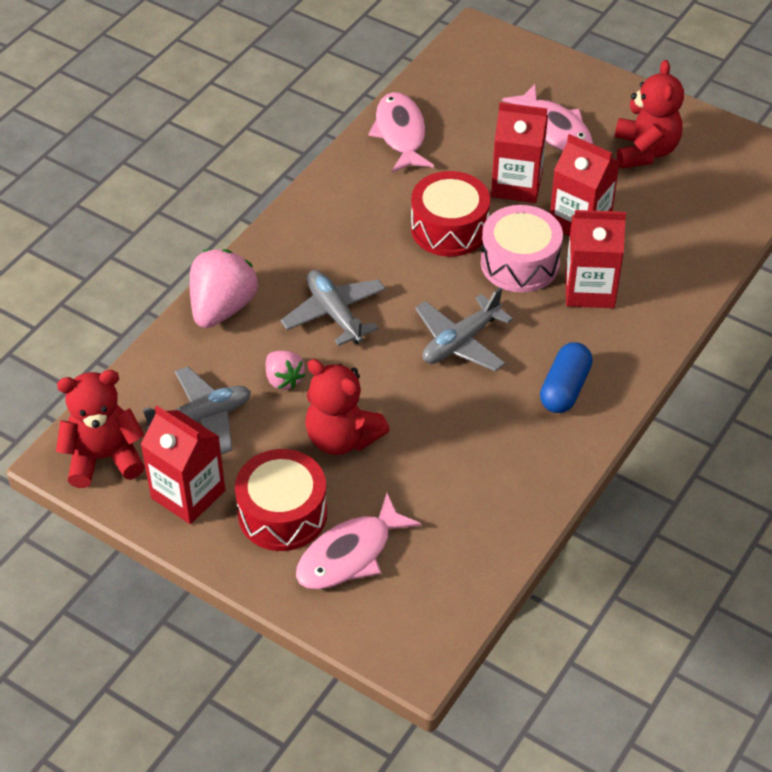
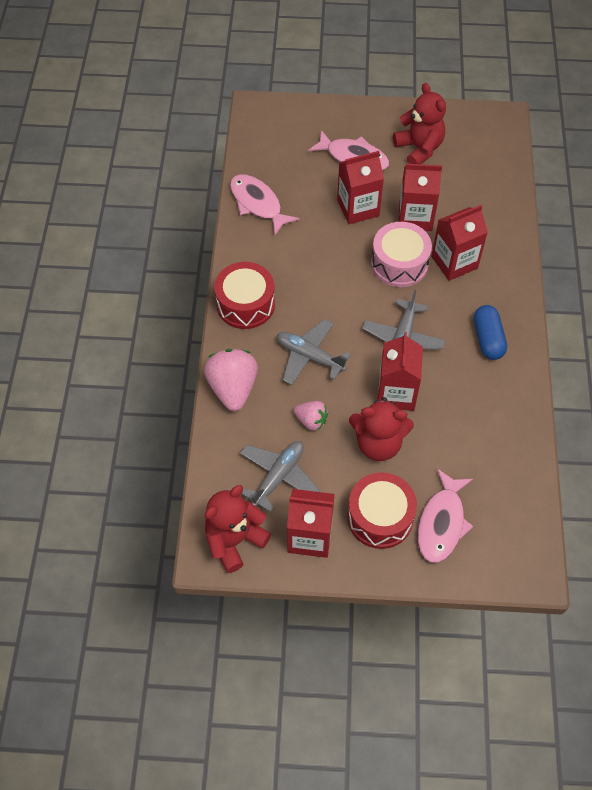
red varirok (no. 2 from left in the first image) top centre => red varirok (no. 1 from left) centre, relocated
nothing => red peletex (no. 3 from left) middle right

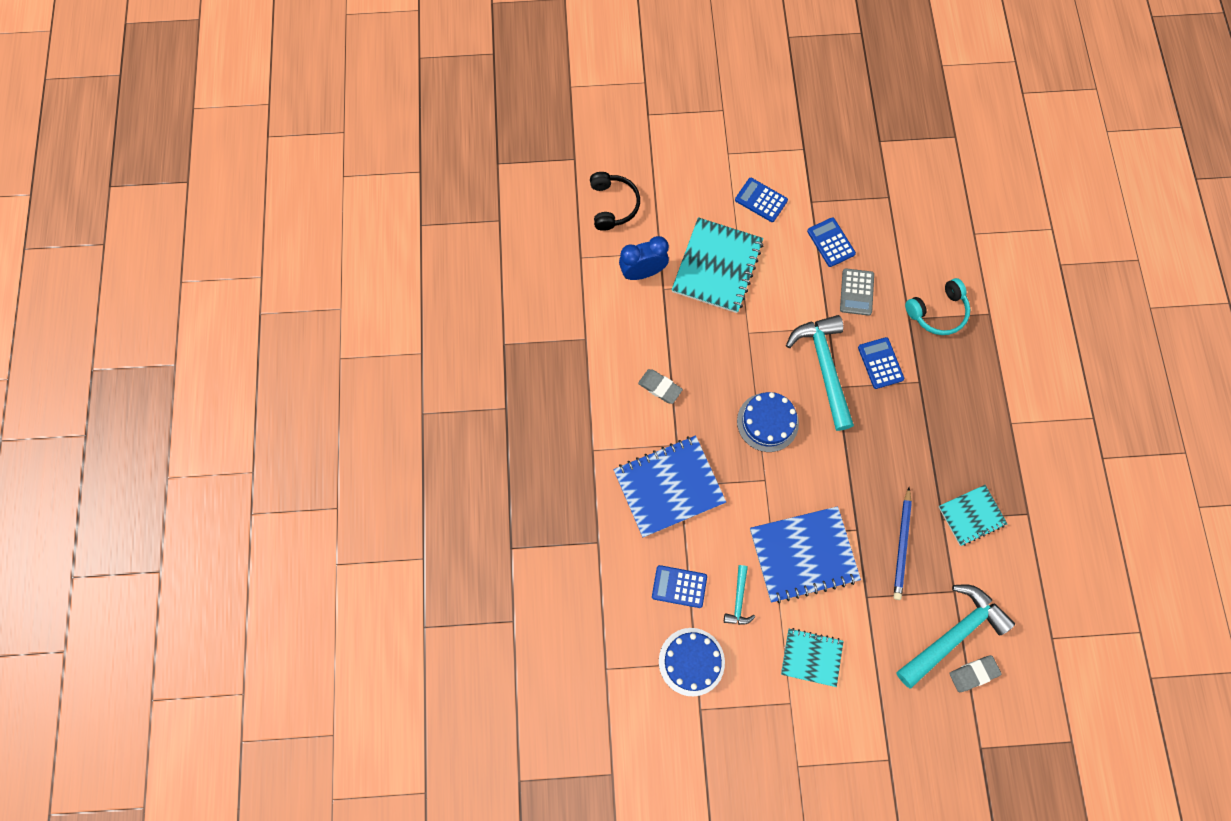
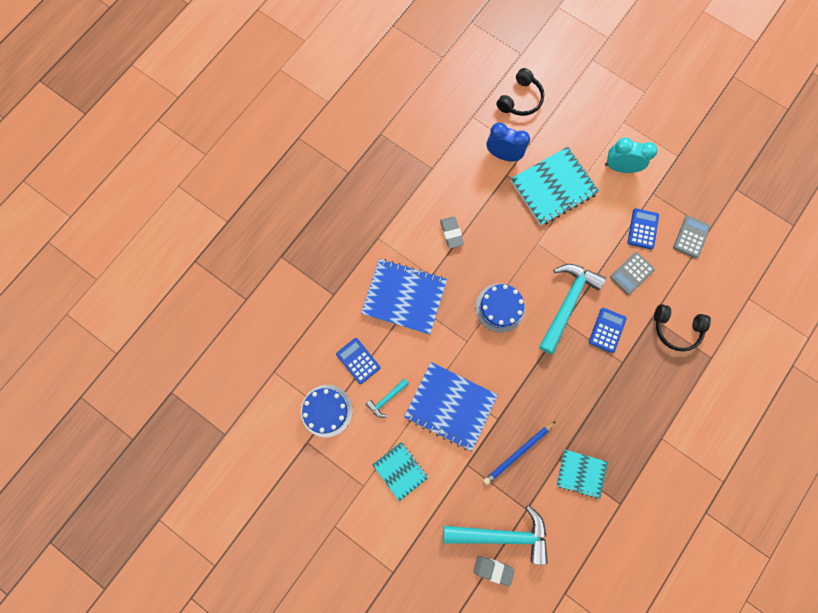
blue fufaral (no. 2 from left) top centre => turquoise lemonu top right
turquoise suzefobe middle right => black suzefobe (no. 2 from left) middle right
nothing => grey fufaral (no. 2 from left) middle right

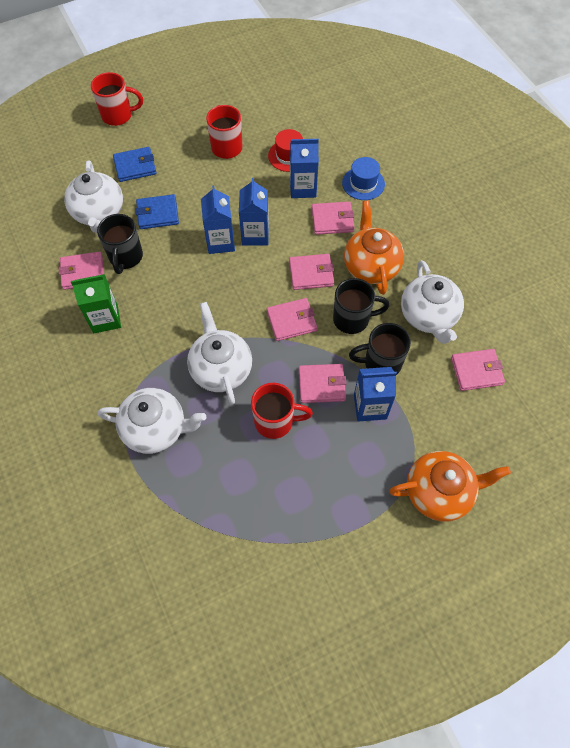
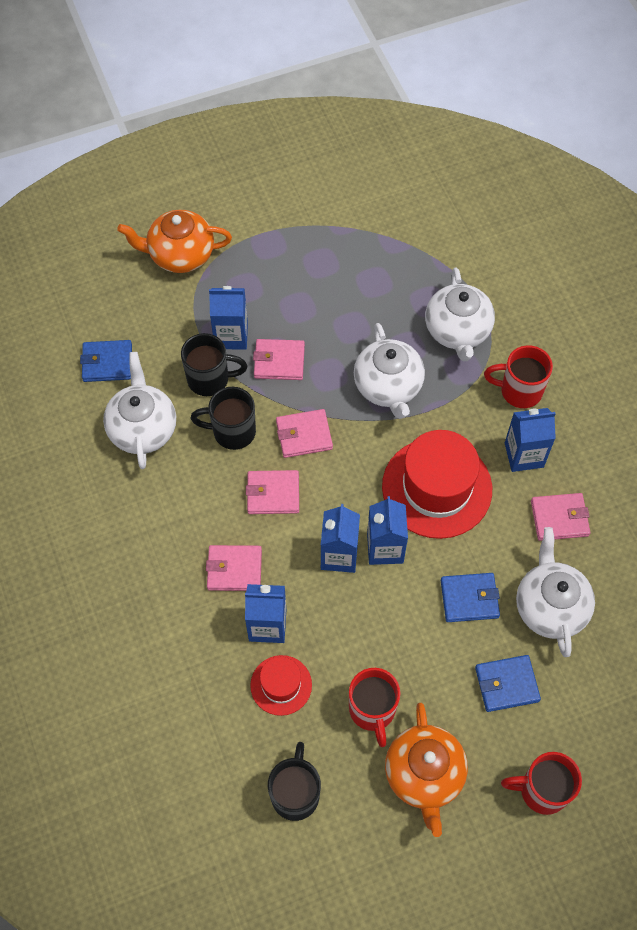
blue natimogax top centre => nothing
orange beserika (no. 1 from left in the first image) top centre => orange beserika (no. 2 from left) bottom right, relocated
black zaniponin (no. 1 from left in the first image) top left => black zaniponin (no. 3 from left) bottom centre, relocated
green peletex middle left => blue peletex (no. 5 from left) middle right
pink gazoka (no. 6 from left) middle right => blue gazoka (no. 1 from left) middle left
red zaniponin (no. 3 from left in the first image) centre => red zaniponin (no. 2 from left) middle right, relocated
white beserika (no. 2 from left in the first image) middle left => white beserika (no. 3 from left) middle right, 105 degrees counterclockwise
nothing => red natimogax (no. 2 from left) middle right

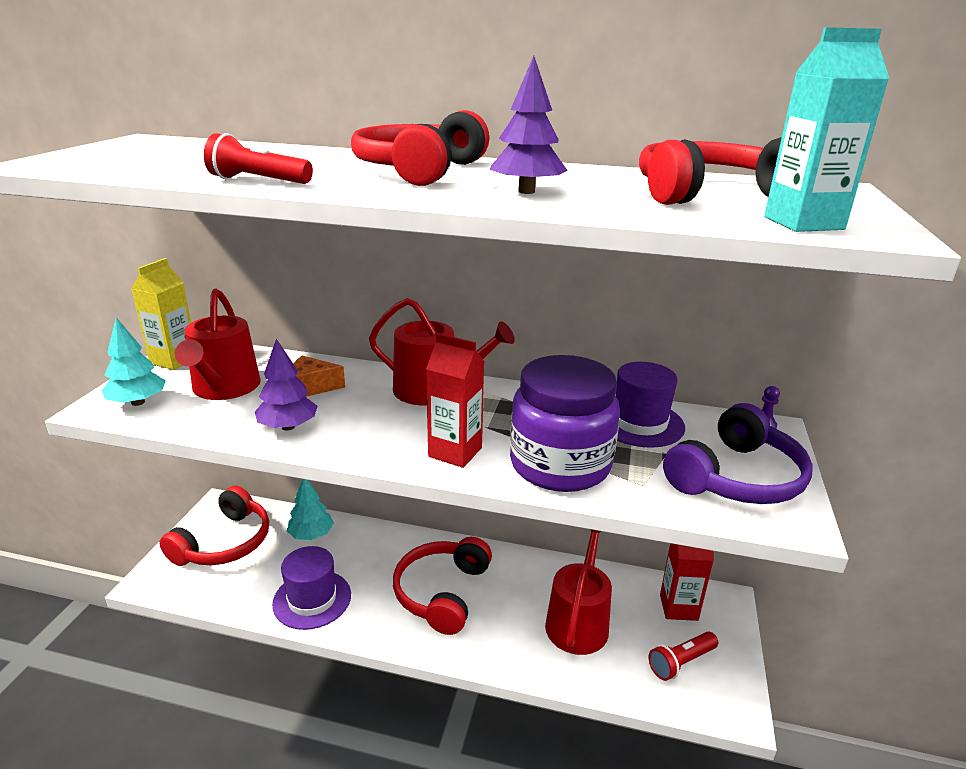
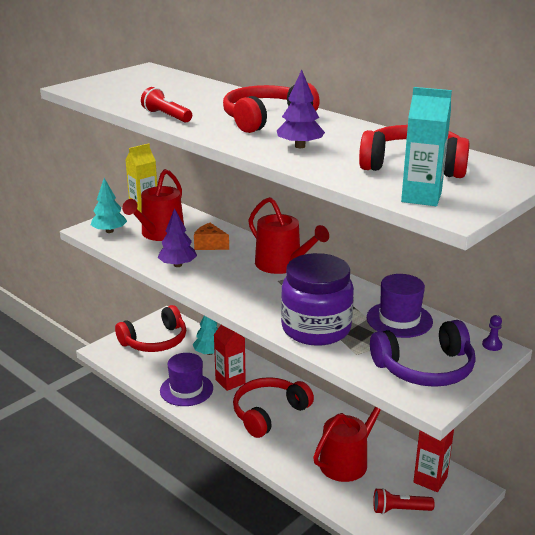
red peletex (no. 1 from left) centre => red peletex (no. 1 from left) bottom centre, relocated

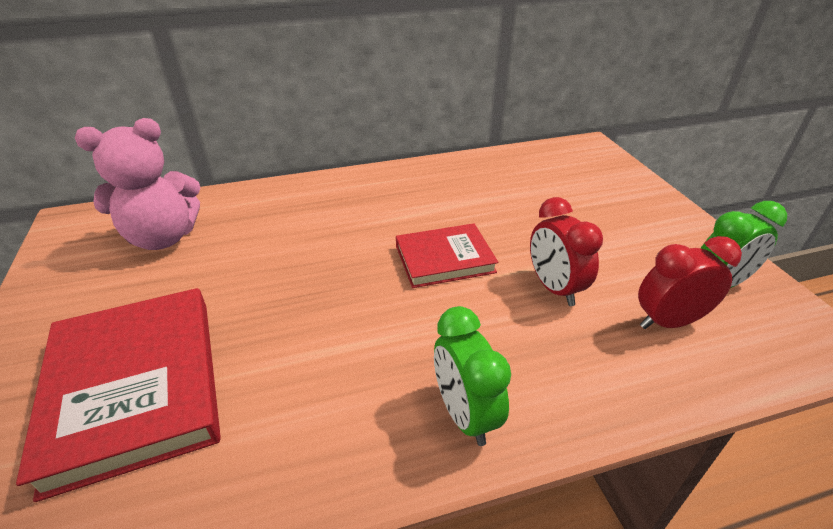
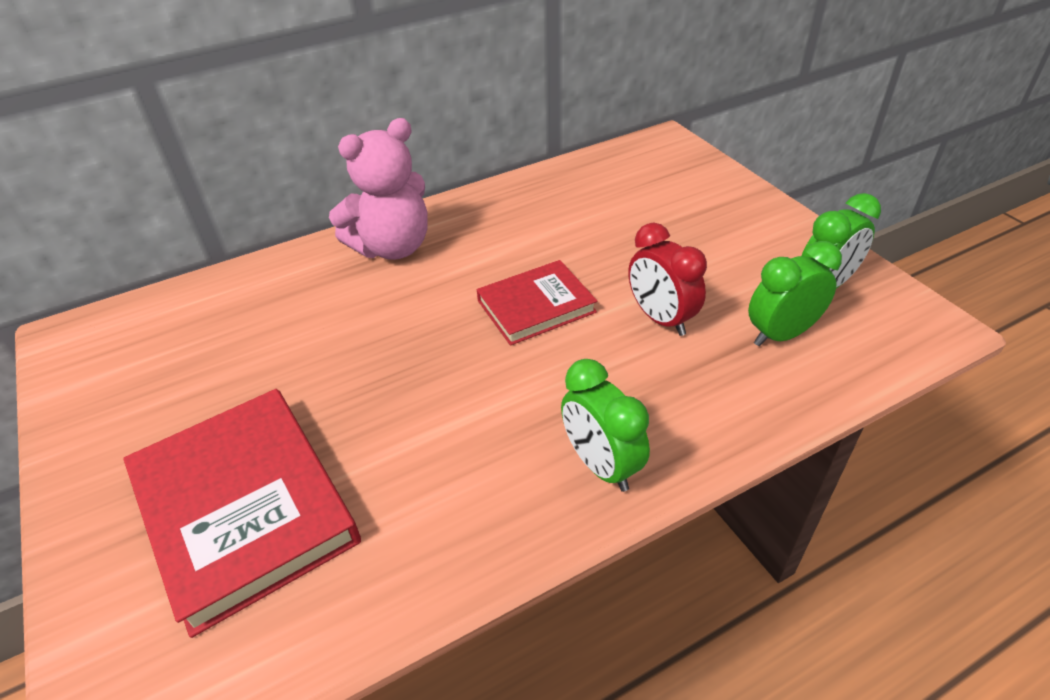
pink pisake middle left => pink pisake top centre, relocated
red lemonu (no. 2 from left) middle right => green lemonu (no. 2 from left) middle right

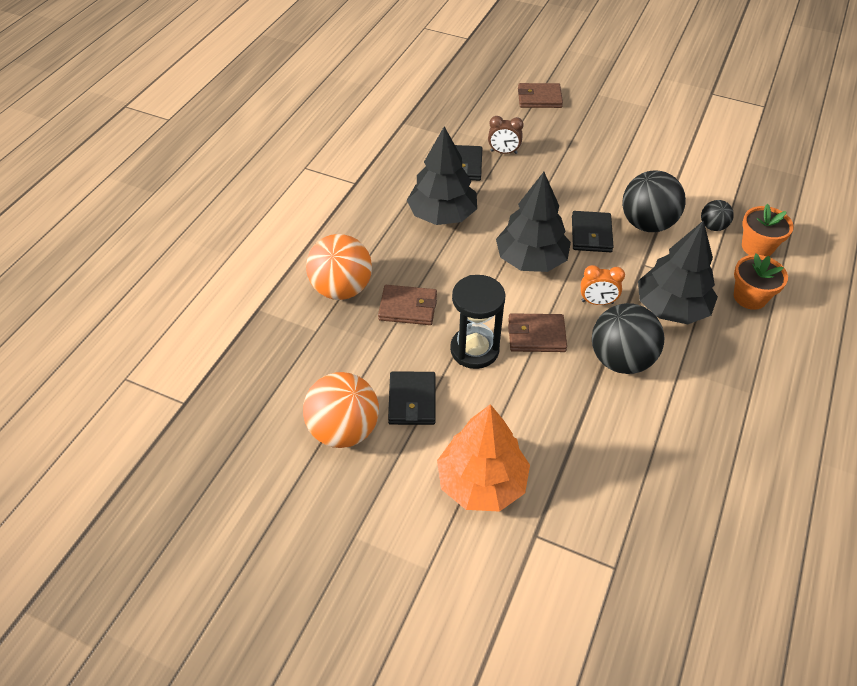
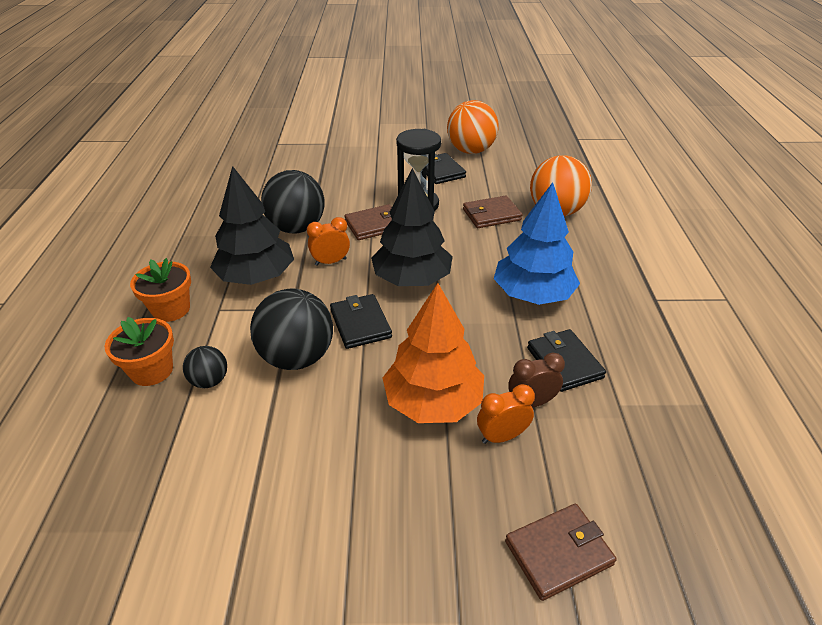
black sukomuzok (no. 1 from left) top centre => blue sukomuzok centre
orange sukomuzok bottom centre => orange sukomuzok centre, relocated
nothing => orange lemonu (no. 2 from left) centre

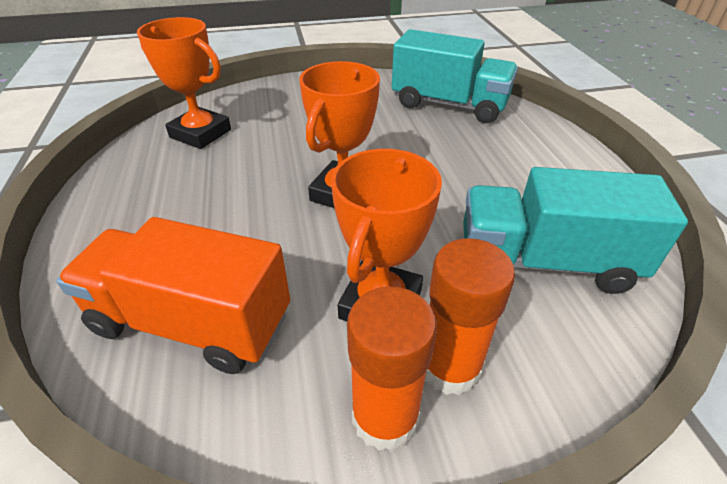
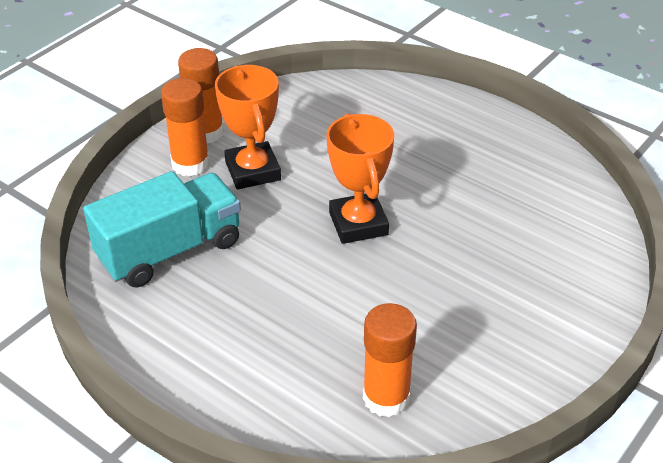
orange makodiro (no. 1 from left) top left => nothing
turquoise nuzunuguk (no. 1 from left) top centre => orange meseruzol (no. 3 from left) bottom centre
orange nuzunuguk middle left => nothing

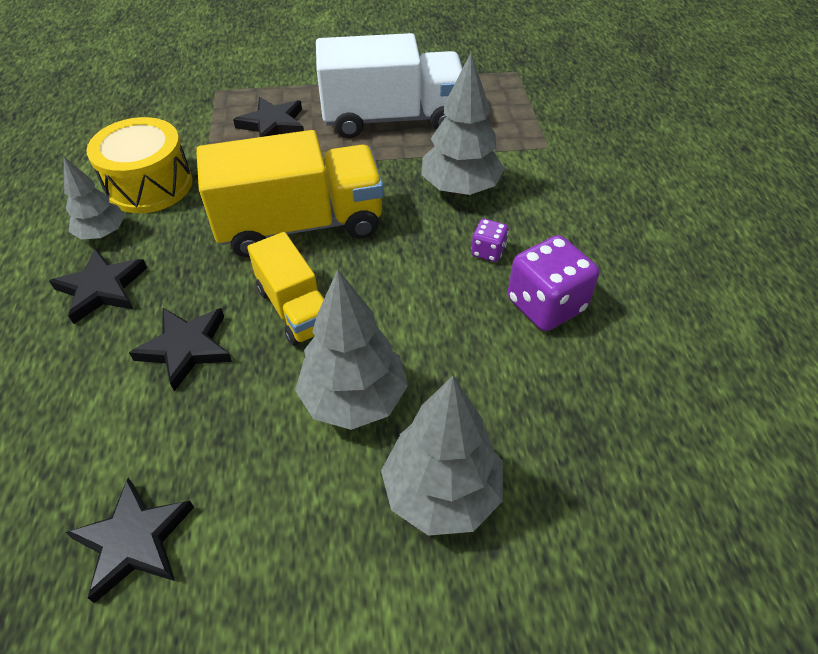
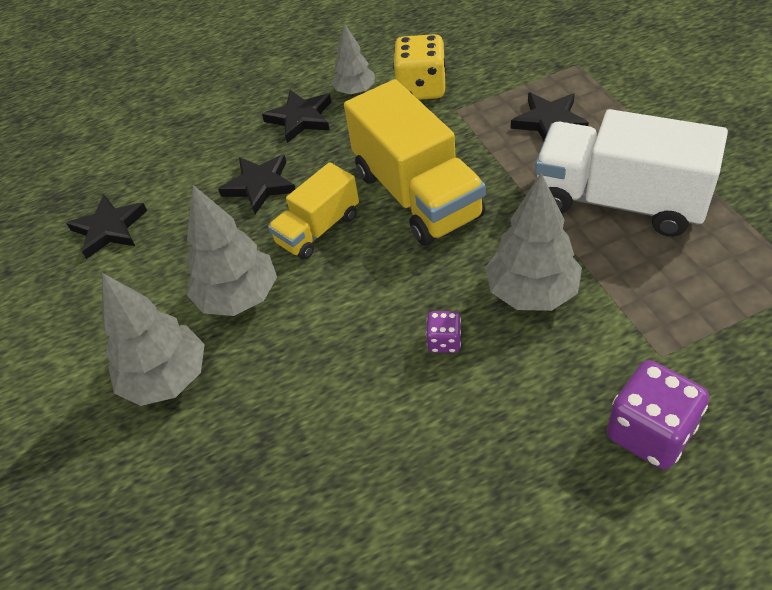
white nuzunuguk top centre => white nuzunuguk top right, 135 degrees clockwise
yellow varirok top left => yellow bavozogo top centre
purple bavozogo (no. 2 from left) middle right => purple bavozogo (no. 2 from left) bottom right, relocated

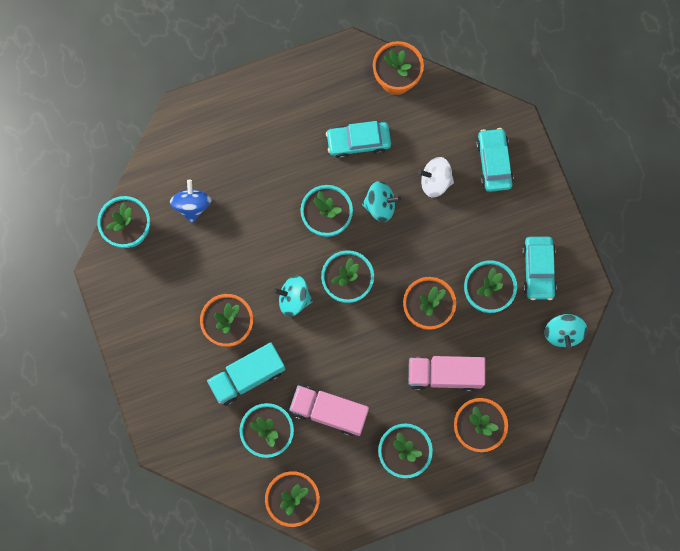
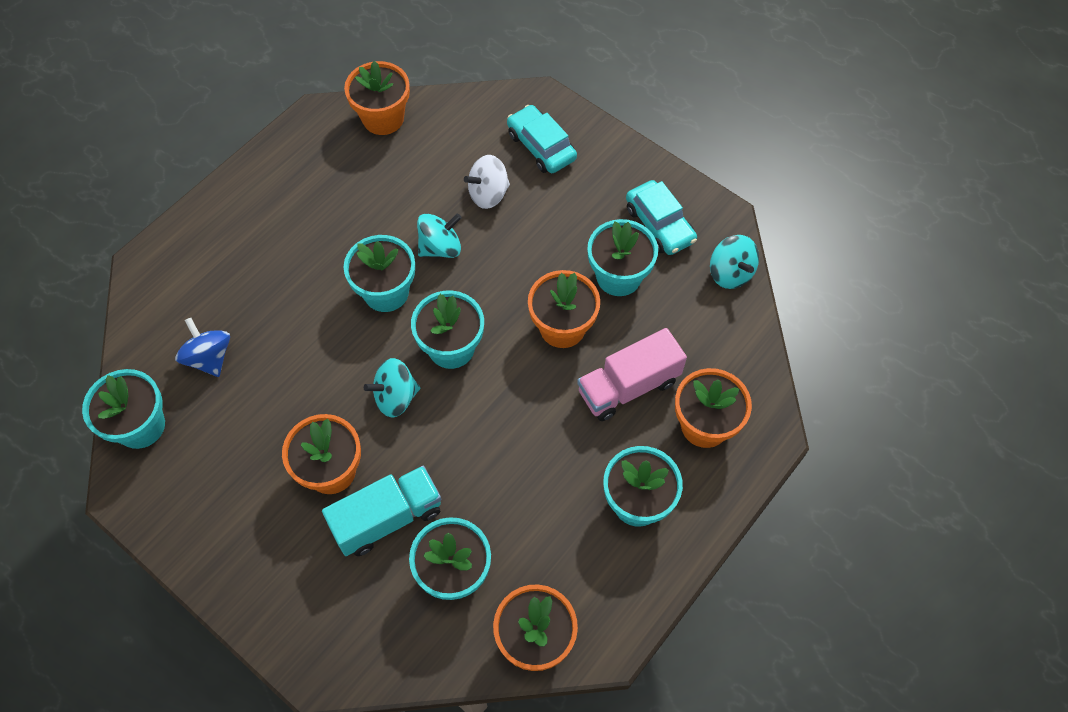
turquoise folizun (no. 1 from left) top centre => nothing
turquoise nuzunuguk bottom centre, 150 degrees counterclockwise
pink nuzunuguk (no. 1 from left) bottom centre => nothing

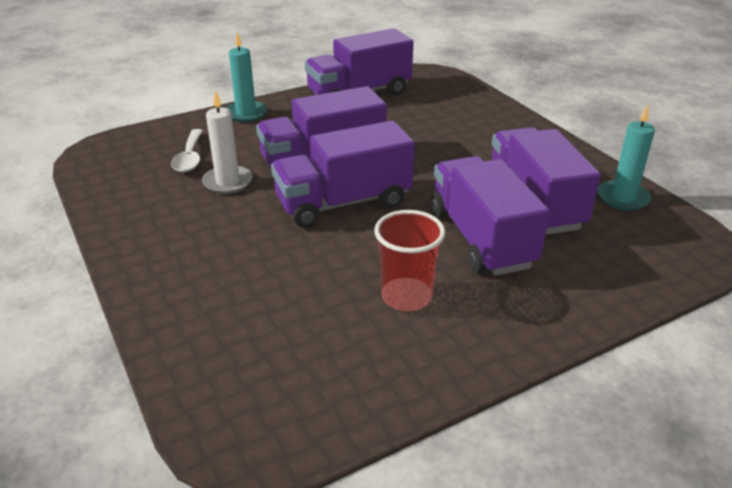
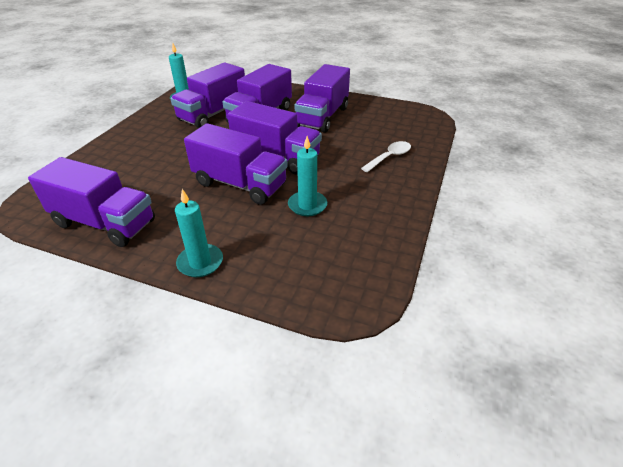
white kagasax top left => turquoise kagasax (no. 3 from left) centre
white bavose top left => white bavose centre, relocated
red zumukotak centre => purple nuzunuguk (no. 6 from left) top centre

